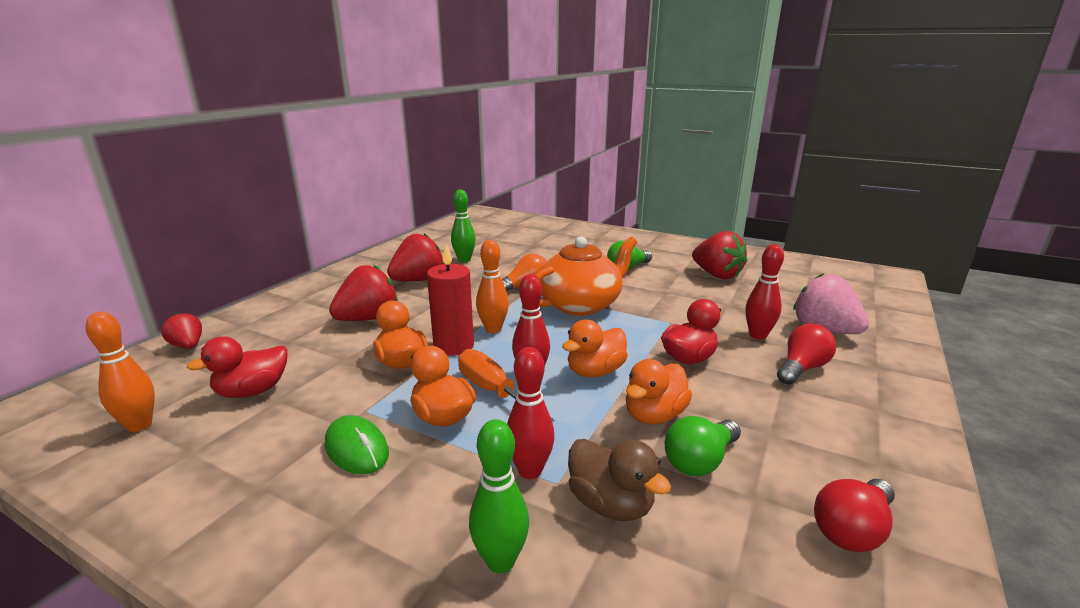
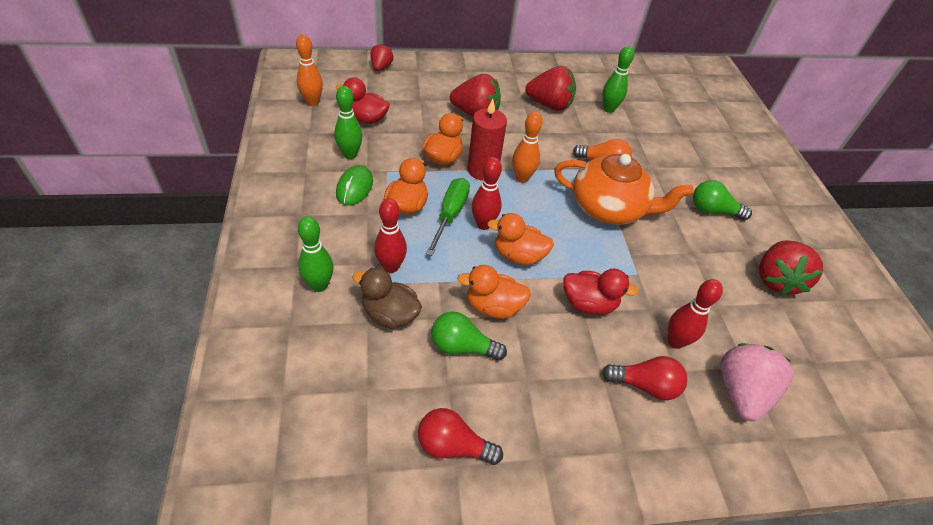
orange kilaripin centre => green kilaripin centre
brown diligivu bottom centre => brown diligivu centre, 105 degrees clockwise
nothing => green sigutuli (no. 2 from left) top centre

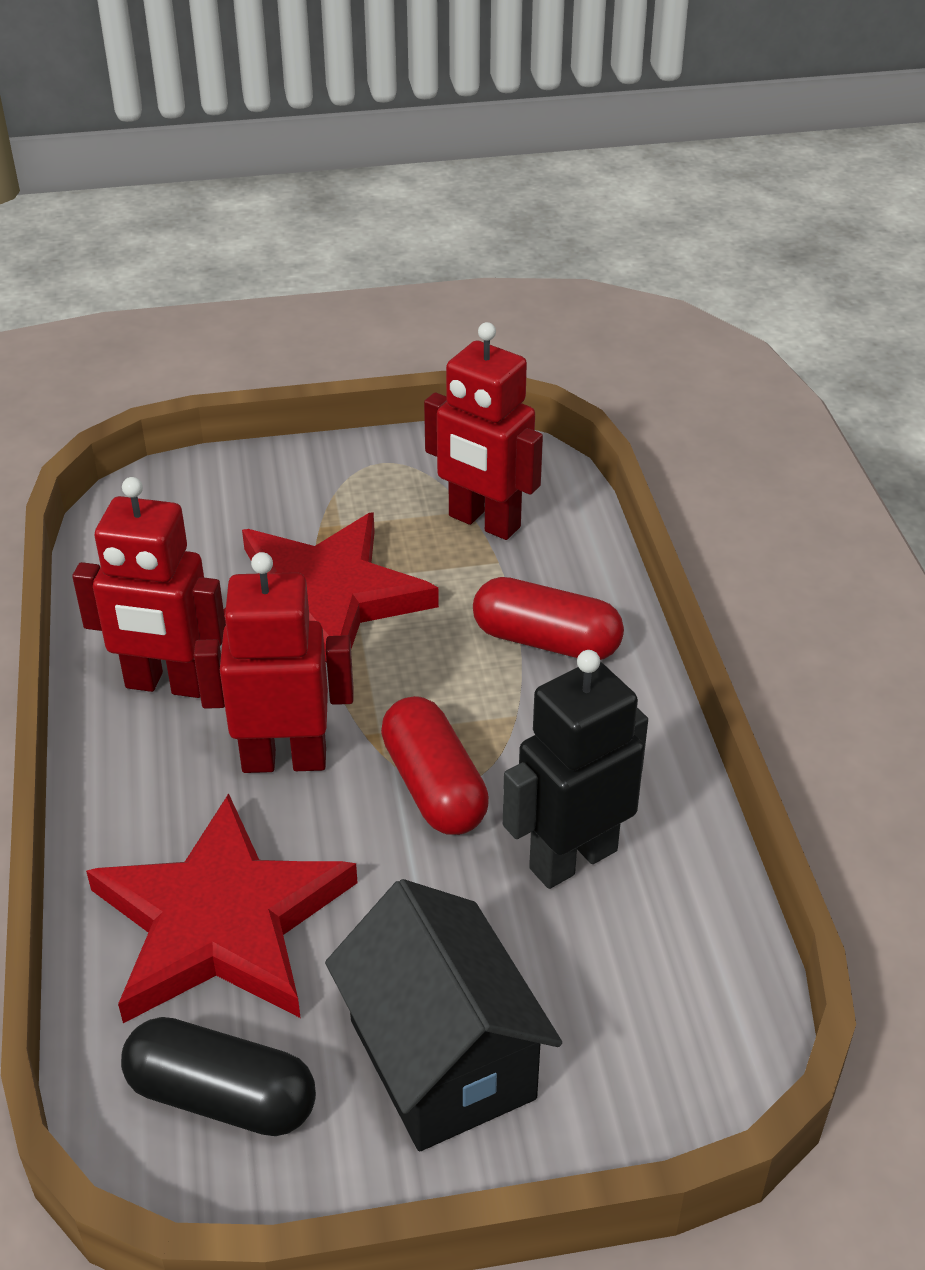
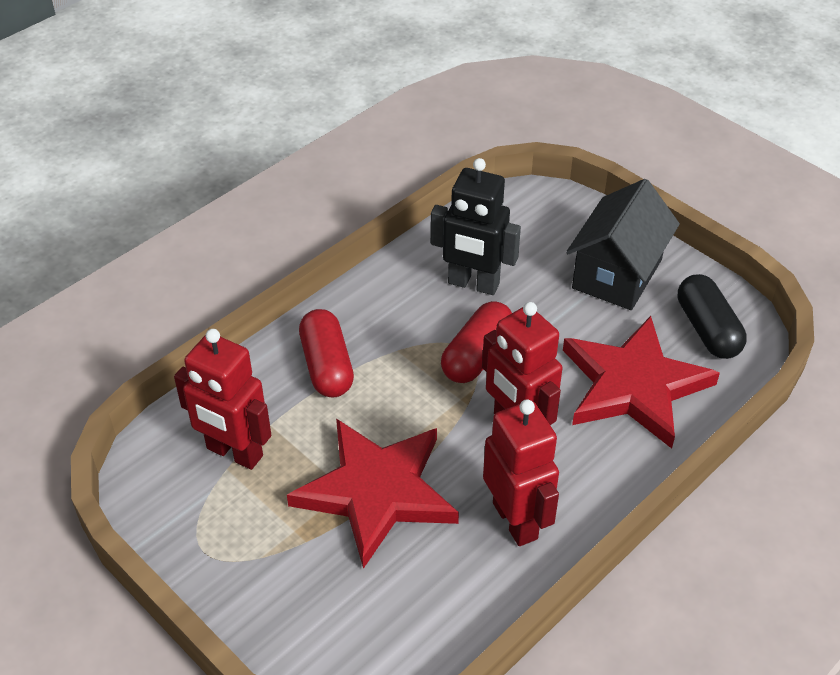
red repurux (no. 3 from left in the first image) centre => red repurux (no. 1 from left) middle left, 120 degrees clockwise

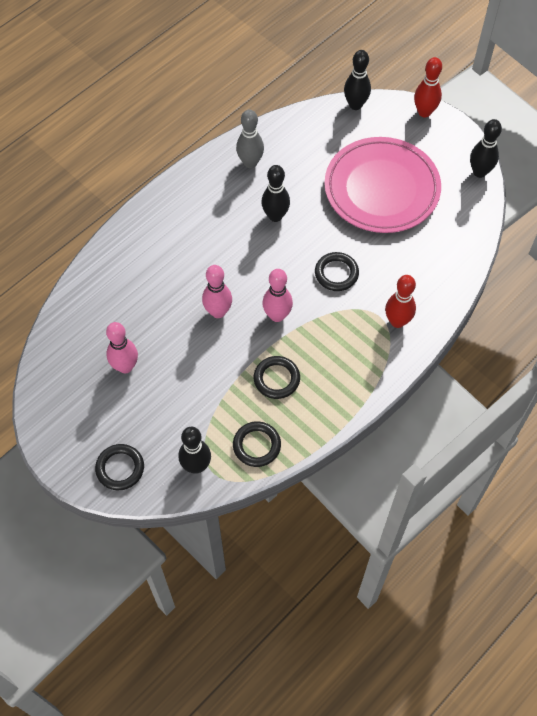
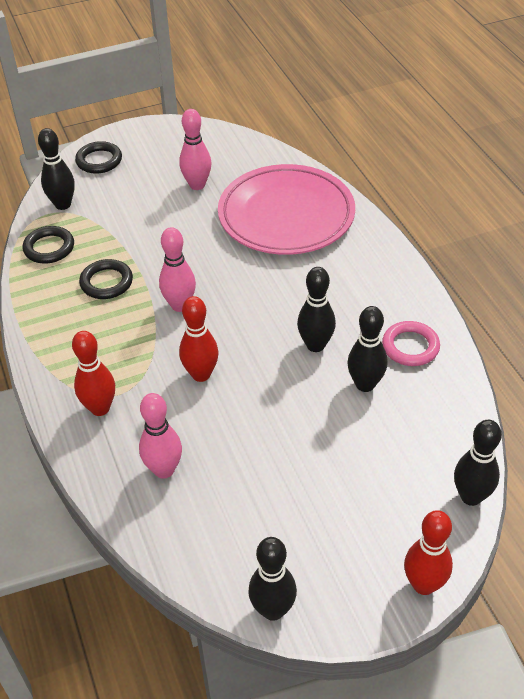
grey sigutuli top centre => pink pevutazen middle right
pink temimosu top right => pink temimosu top centre, relocated
black pevutazen (no. 4 from left) centre => red sigutuli (no. 2 from left) centre
pink sigutuli (no. 2 from left in the first image) centre => pink sigutuli (no. 1 from left) middle left, relocated
nothing => black sigutuli (no. 4 from left) middle right

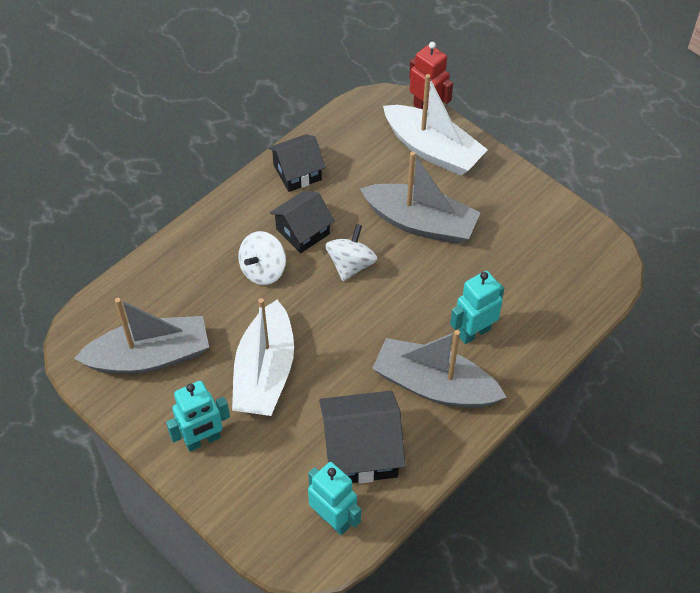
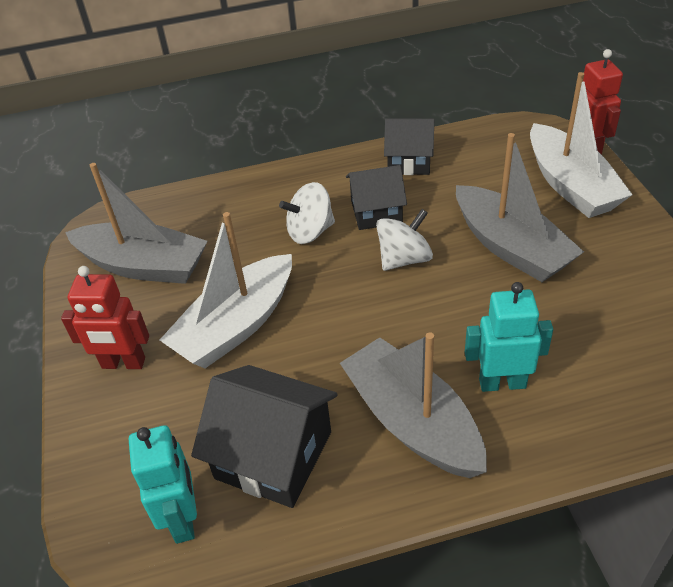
turquoise repurux (no. 1 from left) bottom left => red repurux (no. 1 from left) middle left

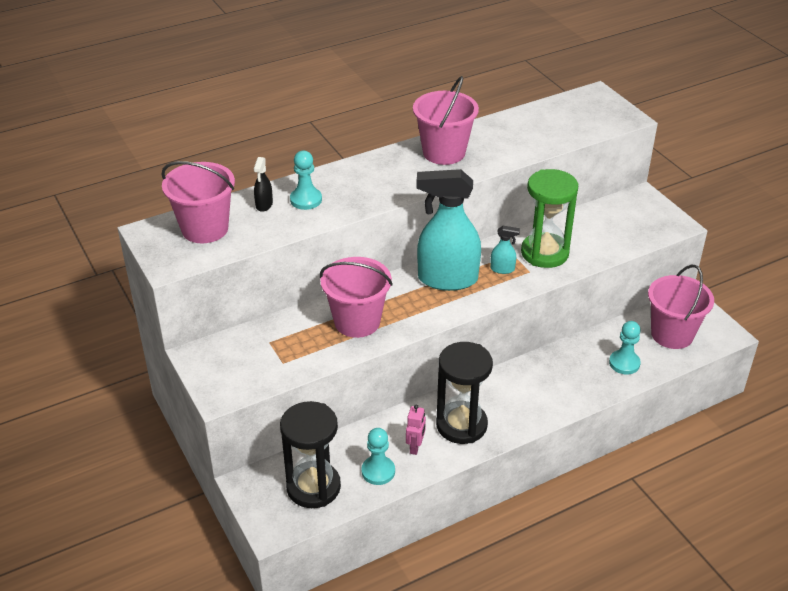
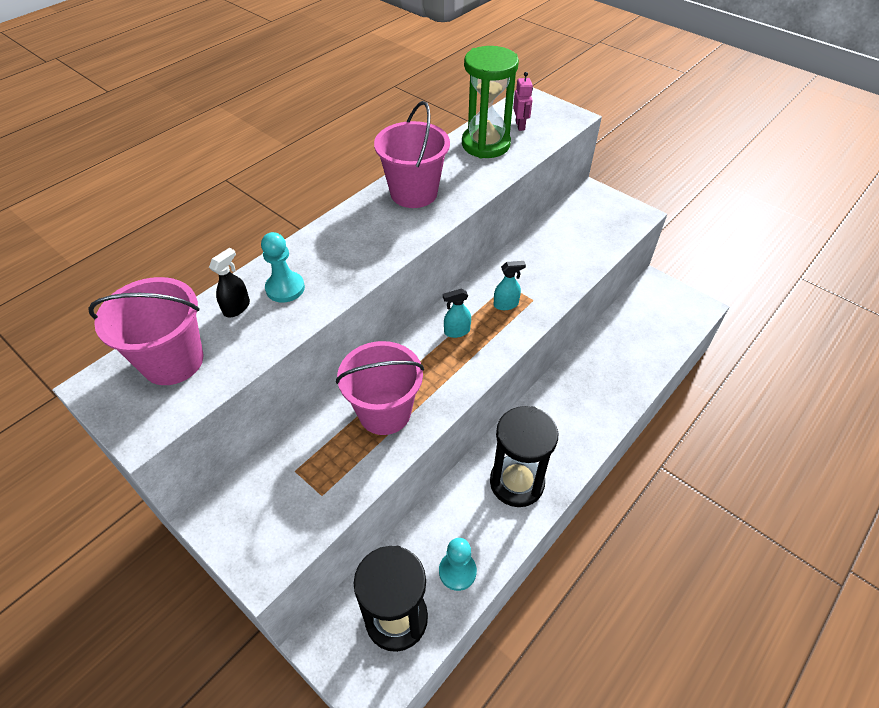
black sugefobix top centre => black sugefobix middle left, 135 degrees counterclockwise
turquoise sugefobix (no. 1 from left) centre, x0.41
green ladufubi middle right => green ladufubi top centre, relocated
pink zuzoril (no. 4 from left) middle right => nothing
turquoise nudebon (no. 3 from left) middle right => nothing
pink repurux bottom centre => pink repurux top centre, relocated

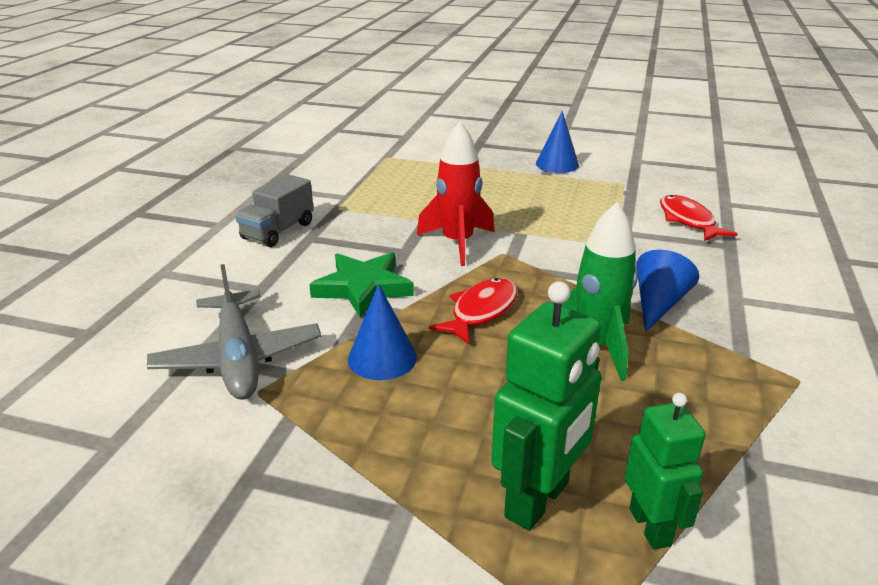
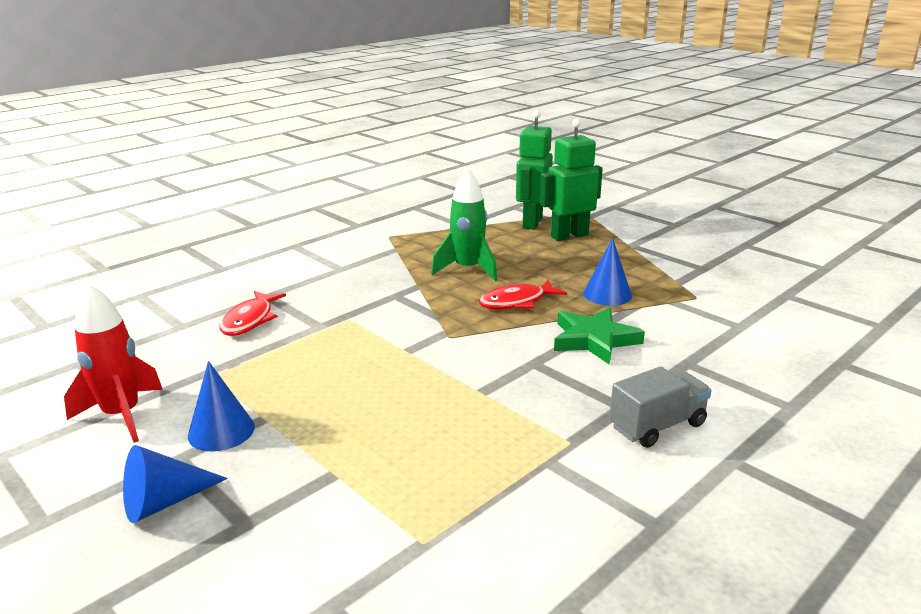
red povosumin top centre => red povosumin middle left, relocated
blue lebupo (no. 3 from left in the first image) middle right => blue lebupo (no. 1 from left) bottom left, relocated
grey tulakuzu middle left => nothing
green repurux (no. 2 from left in the first image) bottom right => green repurux (no. 1 from left) top centre, x1.54

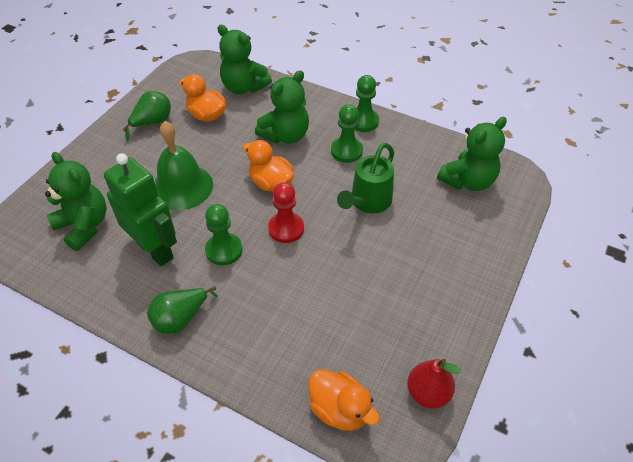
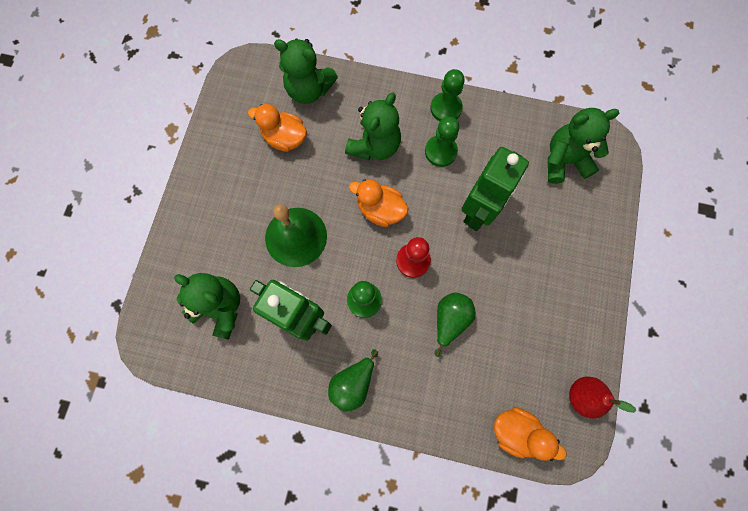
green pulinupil (no. 1 from left in the first image) top left => green pulinupil (no. 2 from left) centre, relocated
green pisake (no. 4 from left) middle right => green pisake (no. 4 from left) top right, 135 degrees counterclockwise
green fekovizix centre => green repurux (no. 2 from left) centre

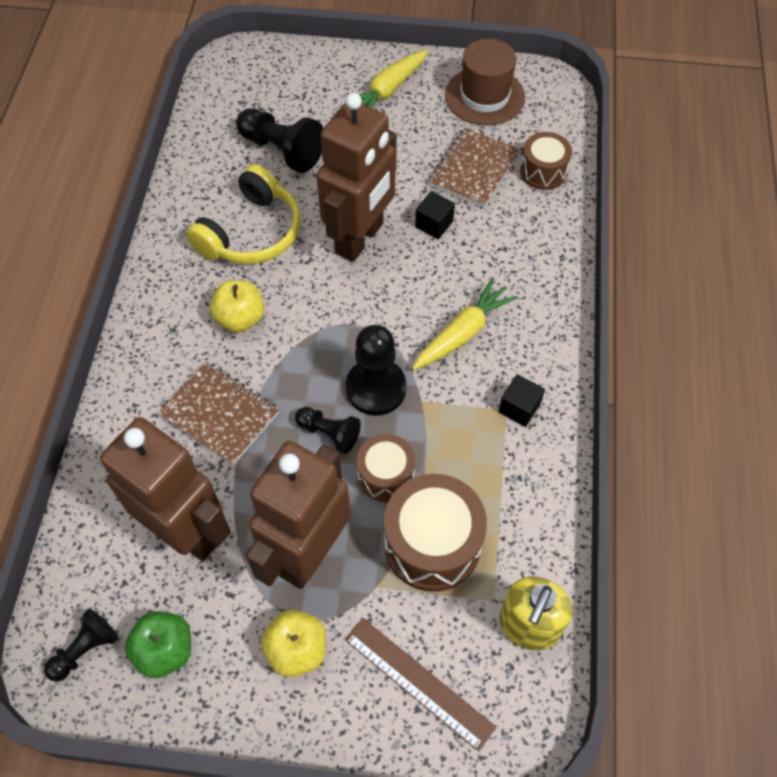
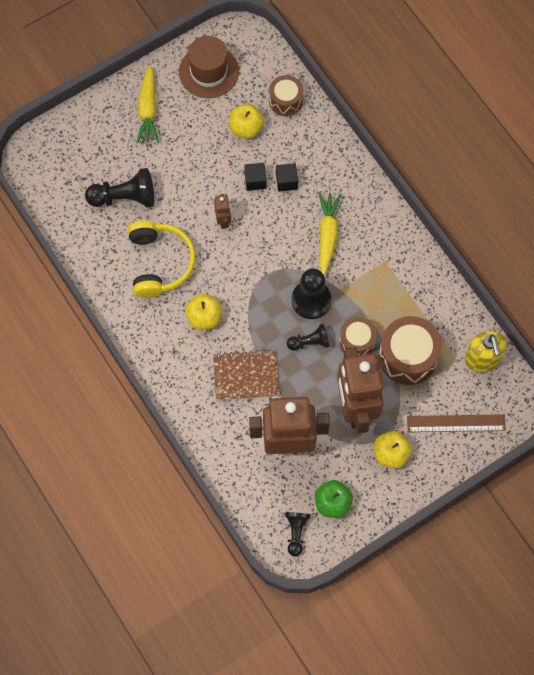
brown repurux (no. 3 from left in the first image) top centre => brown repurux (no. 1 from left) top centre, x0.41
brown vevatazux (no. 2 from left) top centre => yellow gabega (no. 2 from left) top centre
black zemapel (no. 2 from left) middle right => black zemapel (no. 2 from left) top centre, relocated

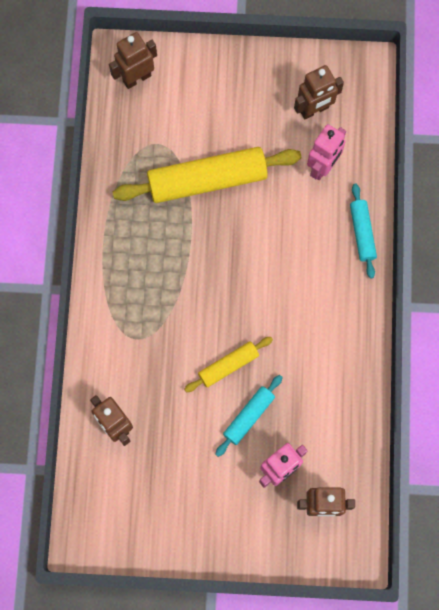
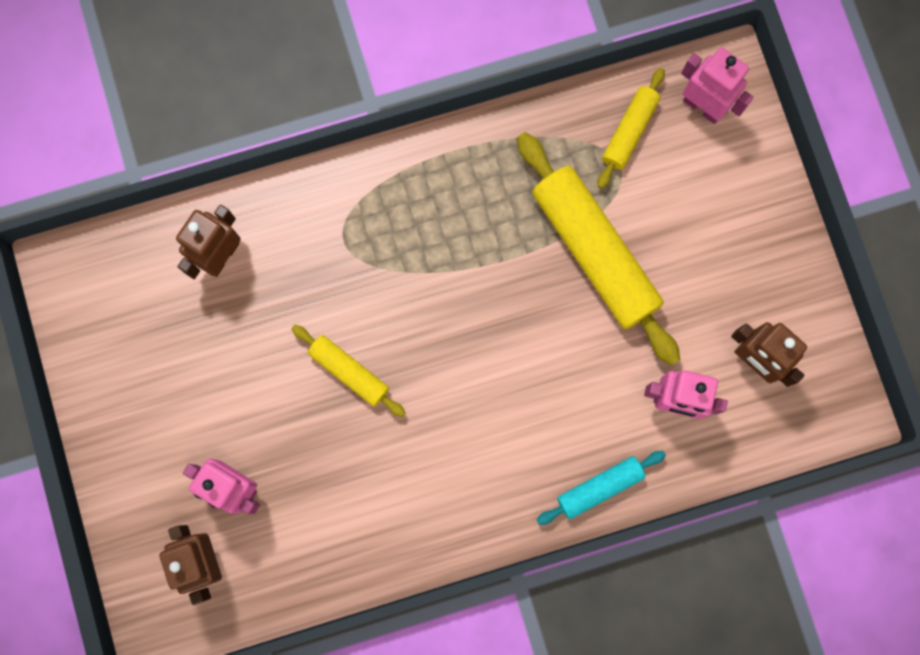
brown repurux (no. 2 from left) top left => pink repurux (no. 3 from left) top right
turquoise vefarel (no. 1 from left) bottom centre => nothing
nothing => yellow vefarel (no. 3 from left) top right

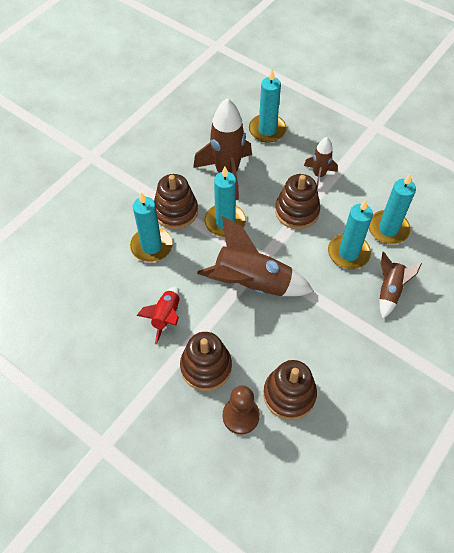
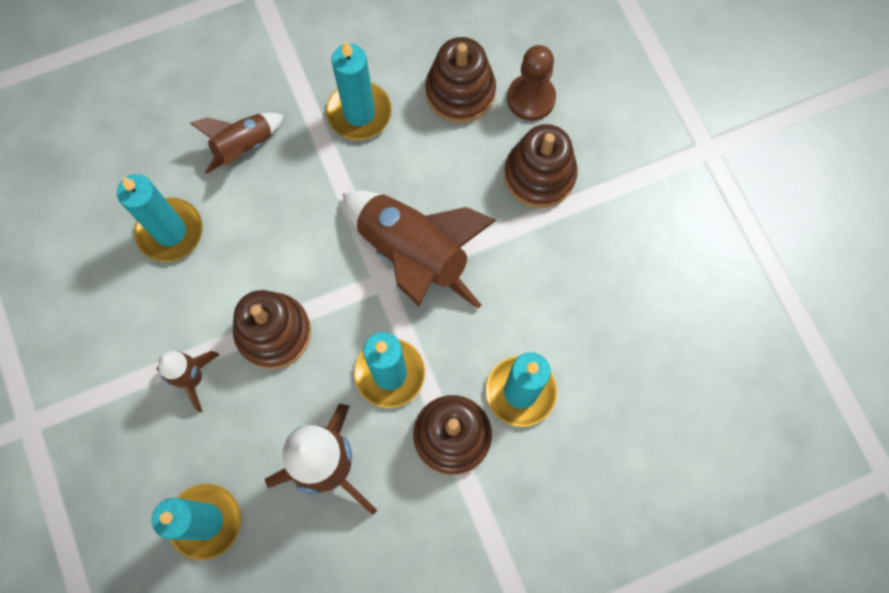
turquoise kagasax (no. 4 from left in the first image) middle right => turquoise kagasax (no. 3 from left) top centre, relocated
red povosumin centre => nothing

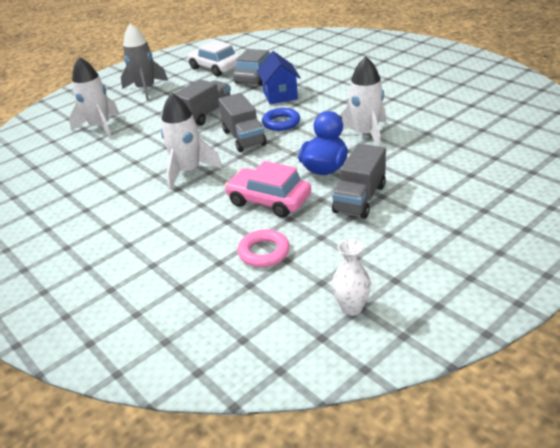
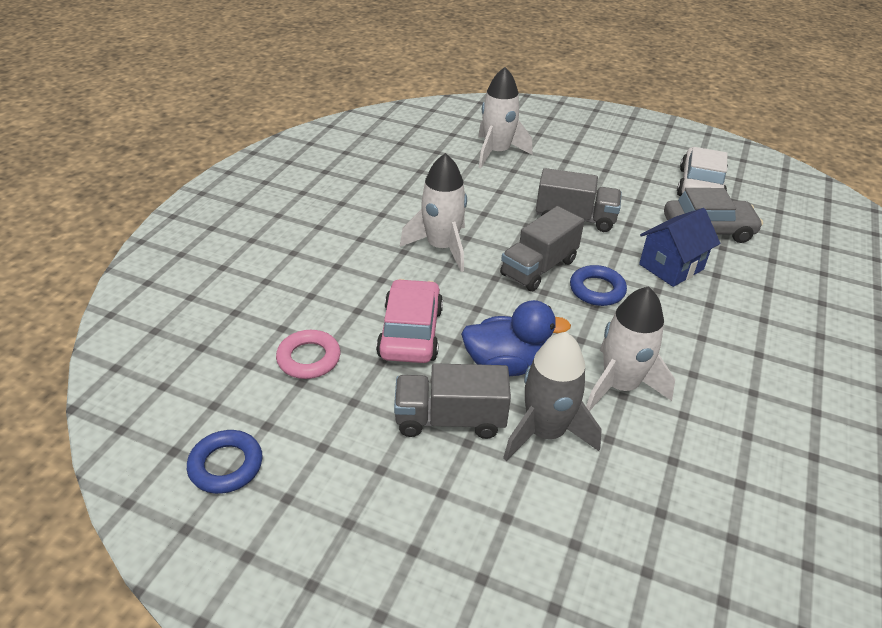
grey povosumin top left => grey povosumin centre, relocated
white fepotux centre => blue pevutazen (no. 1 from left) bottom left

